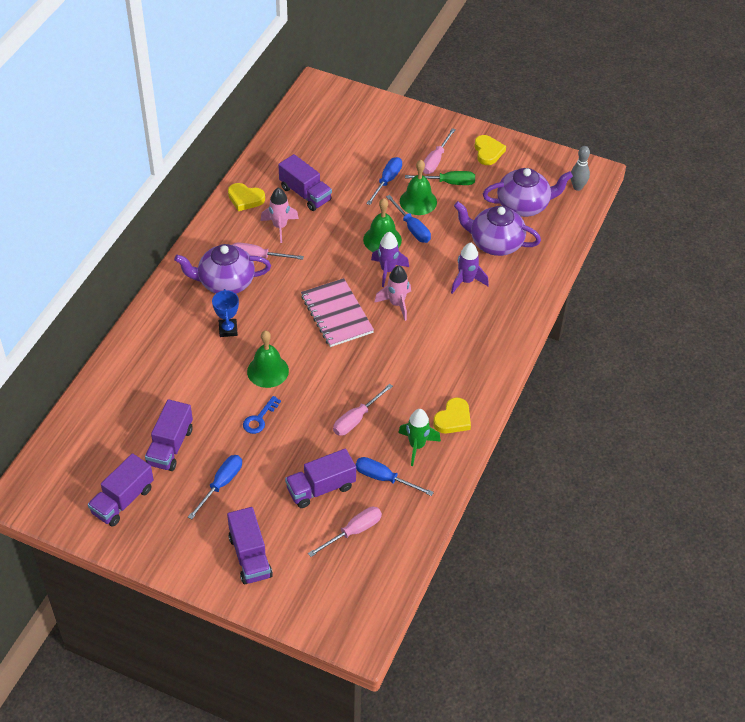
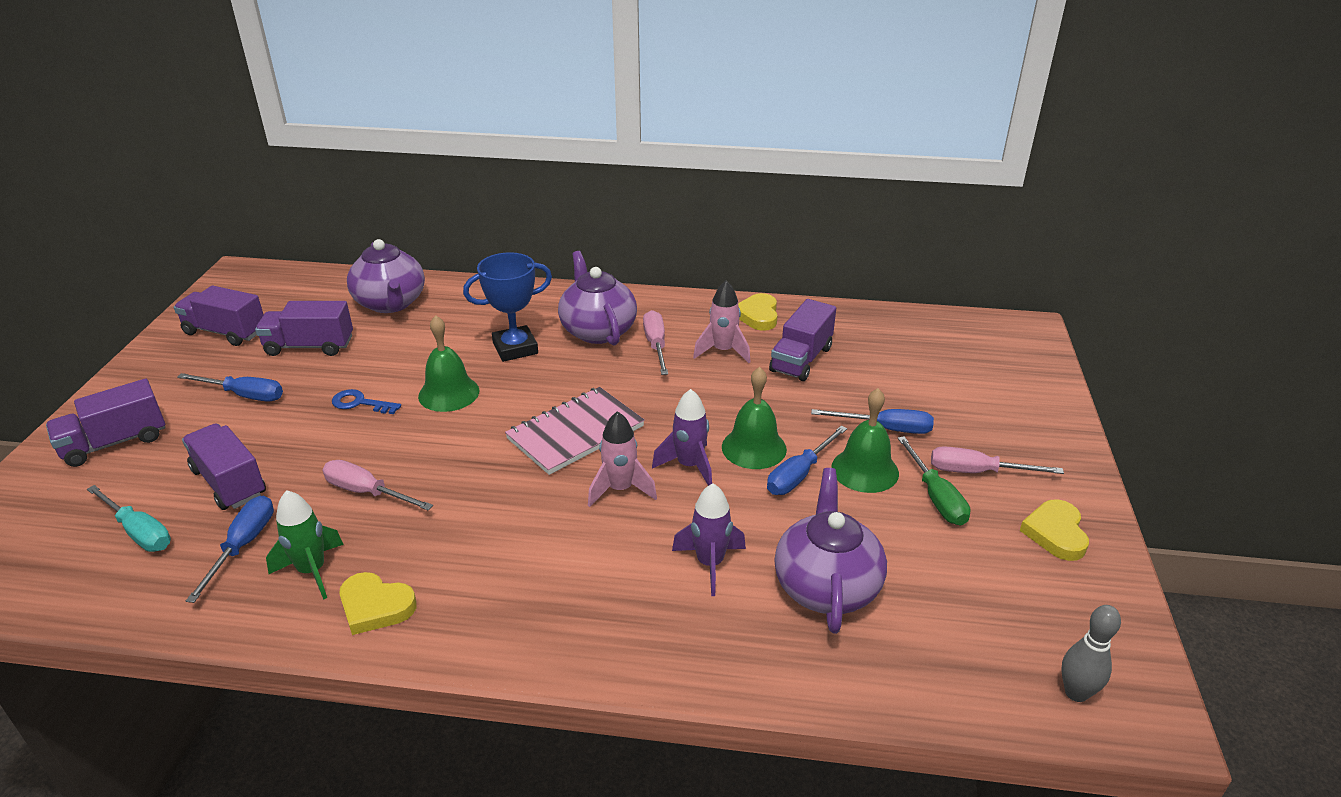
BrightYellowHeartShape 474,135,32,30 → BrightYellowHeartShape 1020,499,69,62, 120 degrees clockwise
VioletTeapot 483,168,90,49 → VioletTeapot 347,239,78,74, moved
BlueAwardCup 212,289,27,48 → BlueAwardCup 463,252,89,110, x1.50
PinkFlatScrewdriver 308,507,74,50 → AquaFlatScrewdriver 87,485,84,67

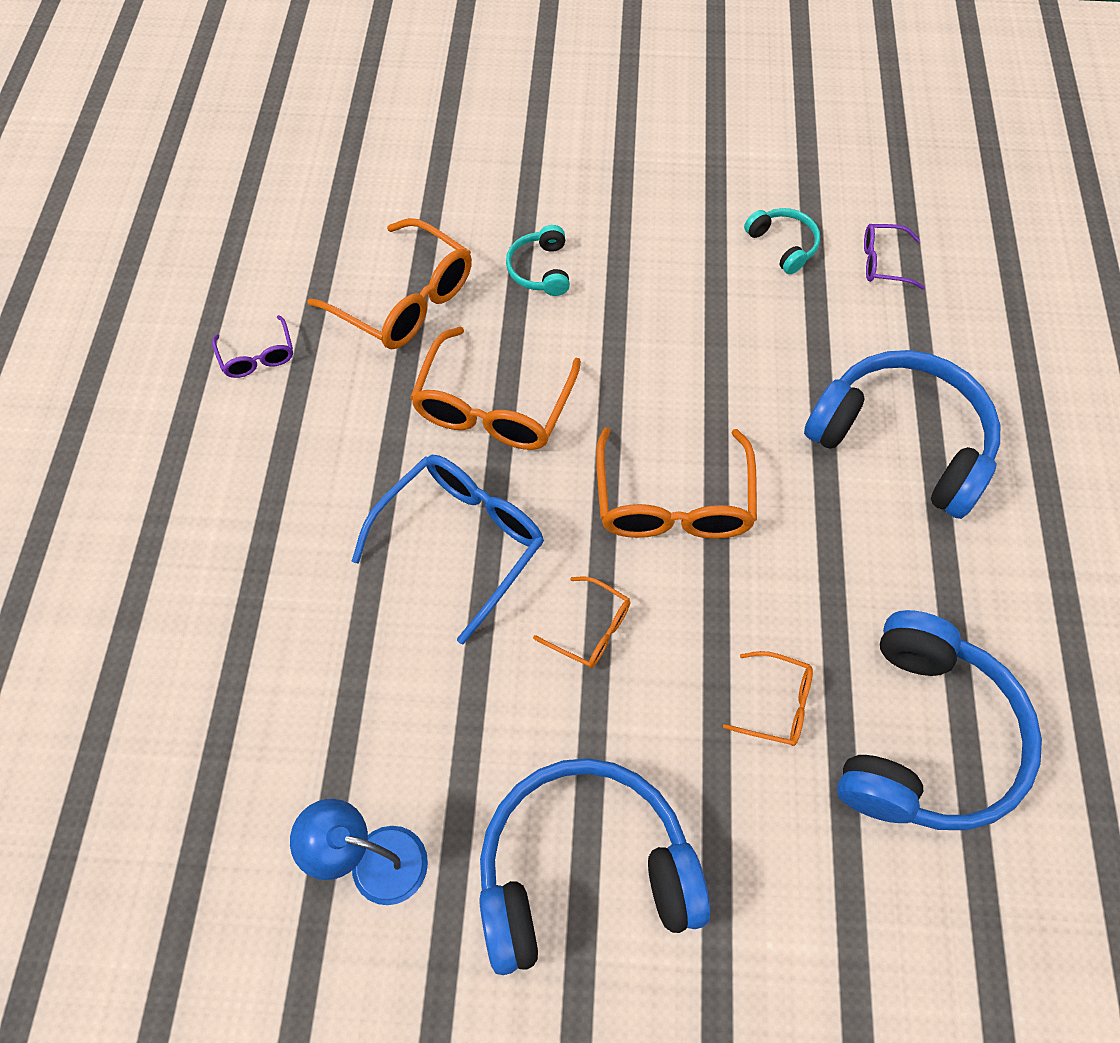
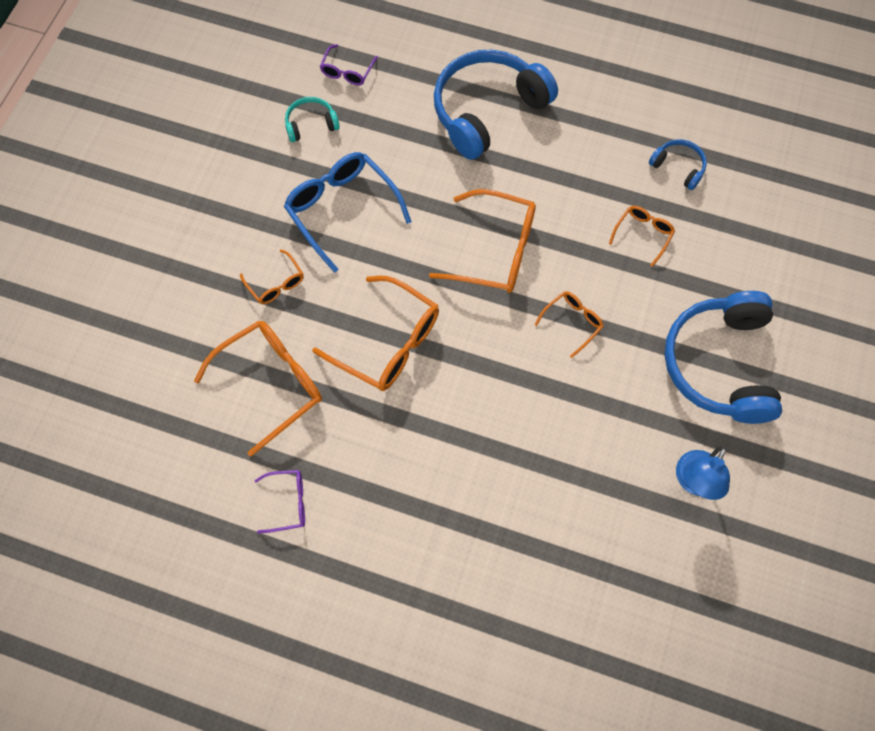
AquaHeadphones 506,225,64,71 → BrightOrangeEyeglasses 240,249,64,55
BlueEyeglasses 352,455,192,189 → BlueEyeglasses 284,152,128,121, moved
BlueHeadphones 837,610,205,220 → BlueHeadphones 649,139,58,51, x0.45

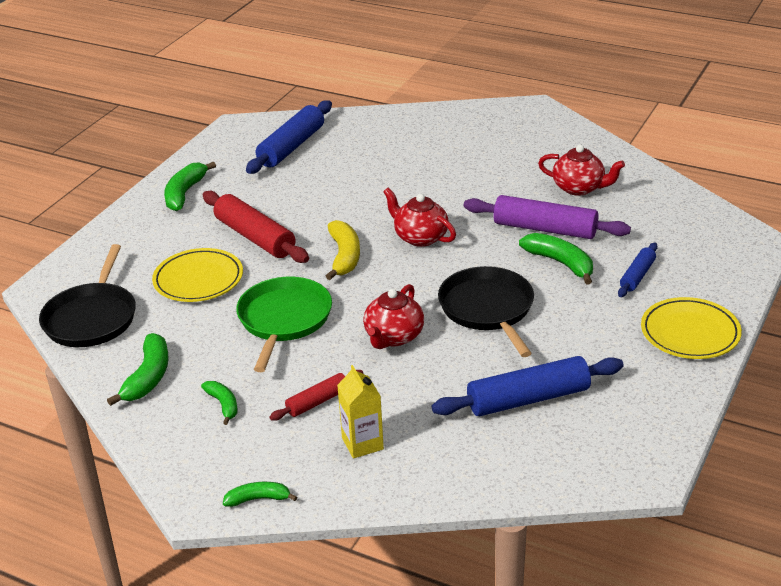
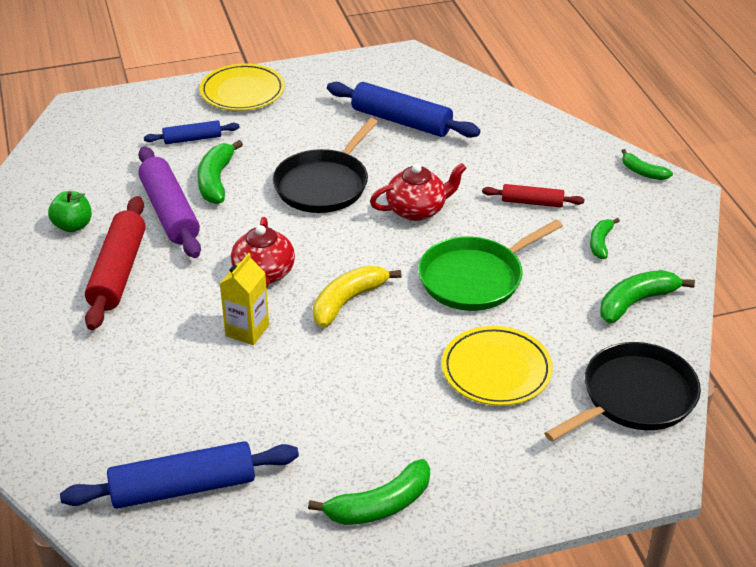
ScarletTeapot 538,145,87,51 → LeafGreenApple 48,191,44,41
ScarletDoughRoller 203,191,106,72 → ScarletDoughRoller 85,196,61,134, moved
BrightYellowJuiceCarton 337,365,47,94 → BrightYellowJuiceCarton 220,253,49,92, moved

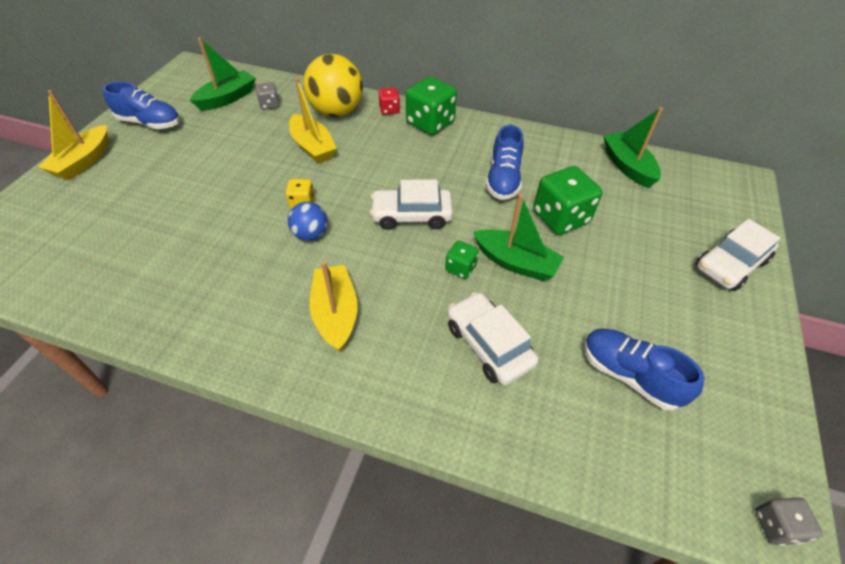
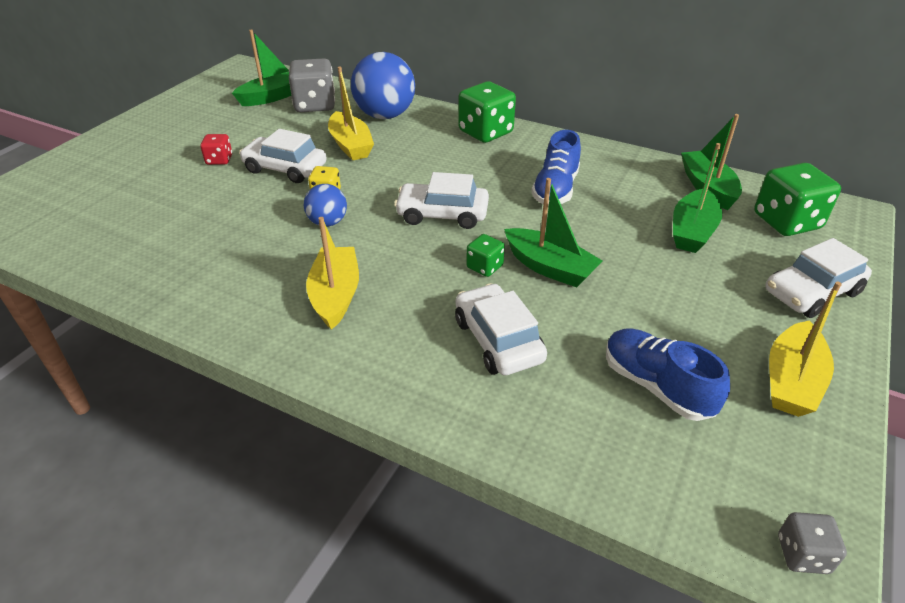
BrightYellowBall 303,54,60,63 → BlueBall 351,52,64,67
BlueShoe 103,82,77,47 → -
GreyDice 256,82,24,28 → GreyDice 289,58,46,54, x1.94
ScarletDice 378,88,22,27 → ScarletDice 200,134,32,31, moved
BrightYellowSailboat 38,90,70,90 → BrightYellowSailboat 769,281,73,136, moved
LeafGreenDice 533,166,69,69 → LeafGreenDice 754,163,87,73, moved
- → SnowWhiteAutomobile 239,129,88,54
- → LeafGreenSailboat 673,143,49,110

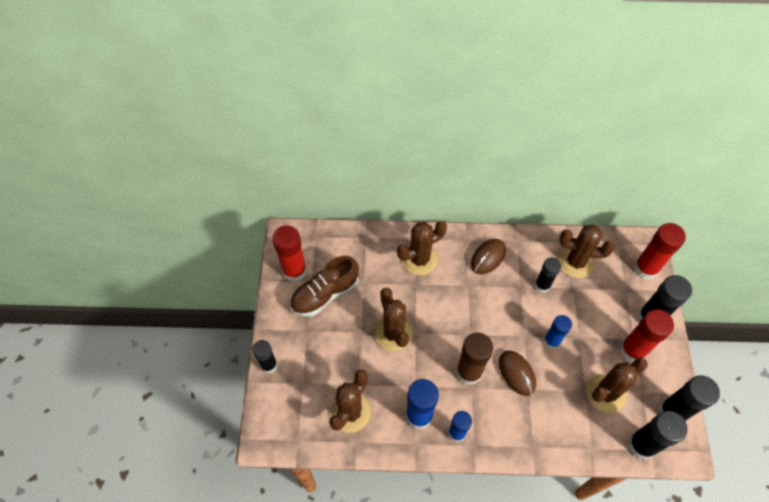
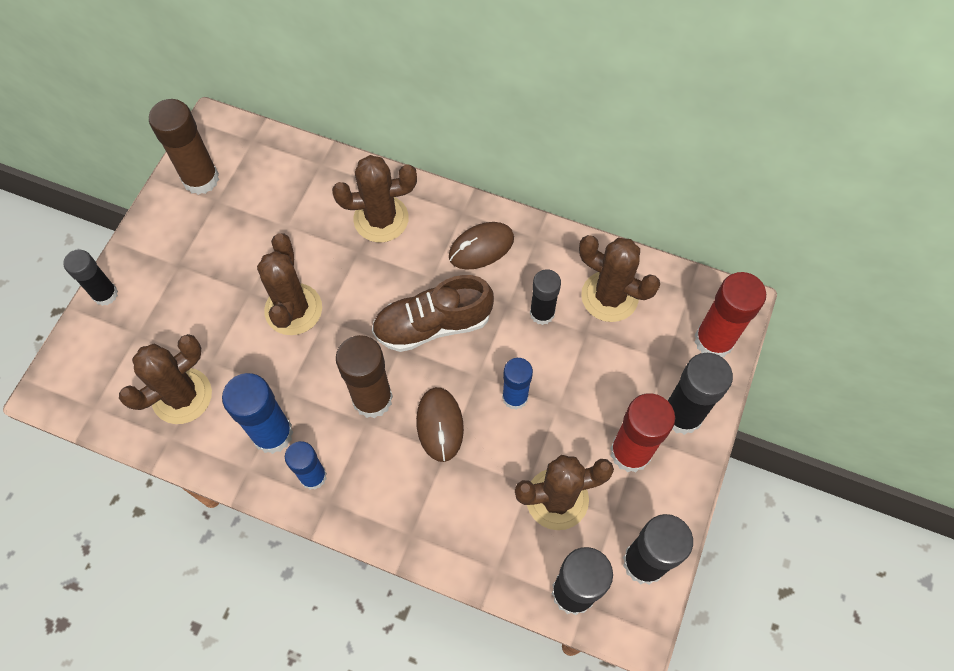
ScarletGlueStick 272,225,35,57 → BrownGlueStick 149,99,70,96
BrownShoe 290,255,69,62 → BrownShoe 372,275,122,77, moved

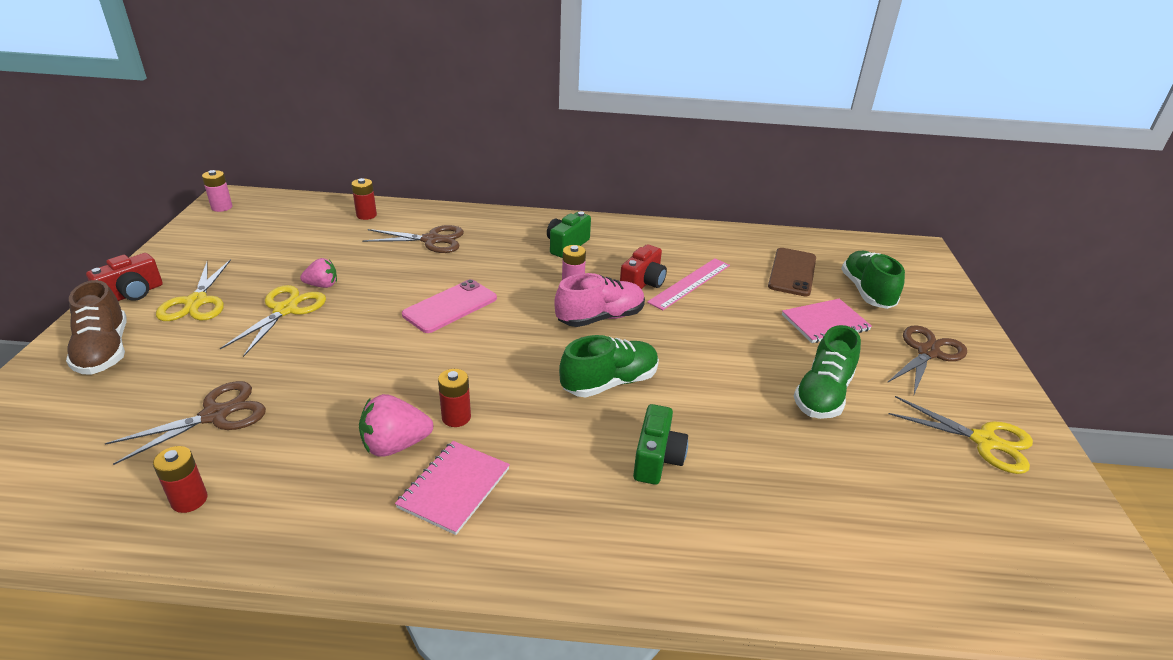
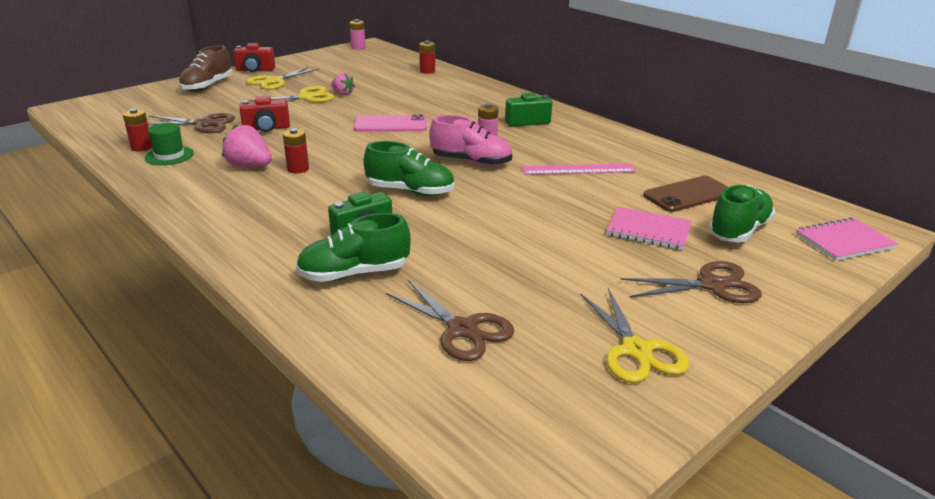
BrownScissors 362,225,102,28 → BrownScissors 386,280,129,81, moved
ScarletCamera 620,244,47,45 → ScarletCamera 239,96,51,36, moved
LeafGreenShoe 794,325,67,94 → LeafGreenShoe 296,213,114,69, moved
PinkNotepad 395,441,115,94 → PinkNotepad 796,217,102,44, moved
- → LeafGreenTopHat 145,123,49,42

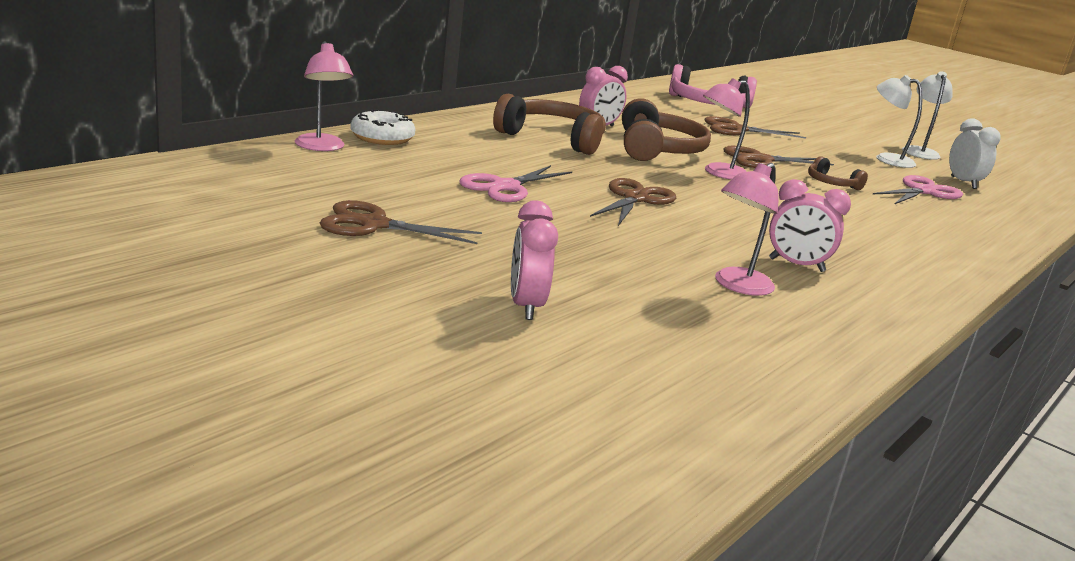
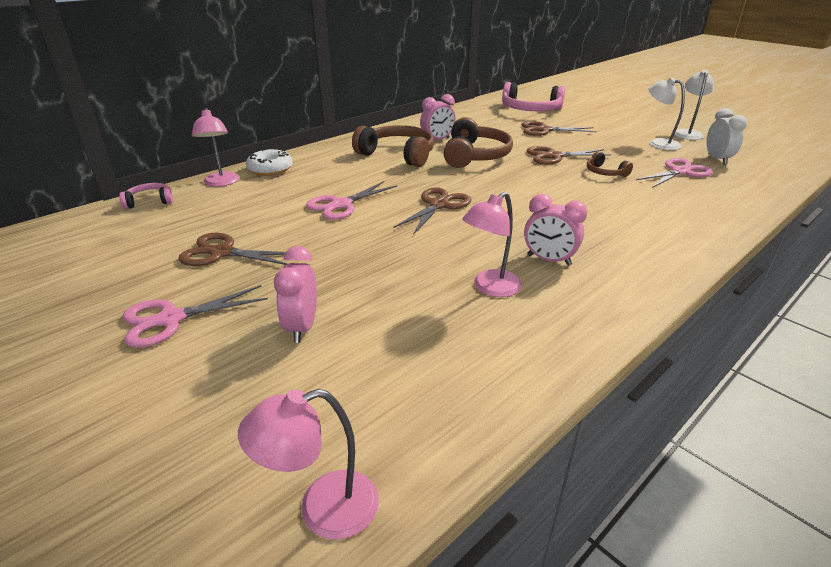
PinkDeskLamp 703,78,47,102 → PinkDeskLamp 238,389,141,150, moved
- → PinkHeadphones 120,183,53,26
- → PinkScissors 123,285,145,63

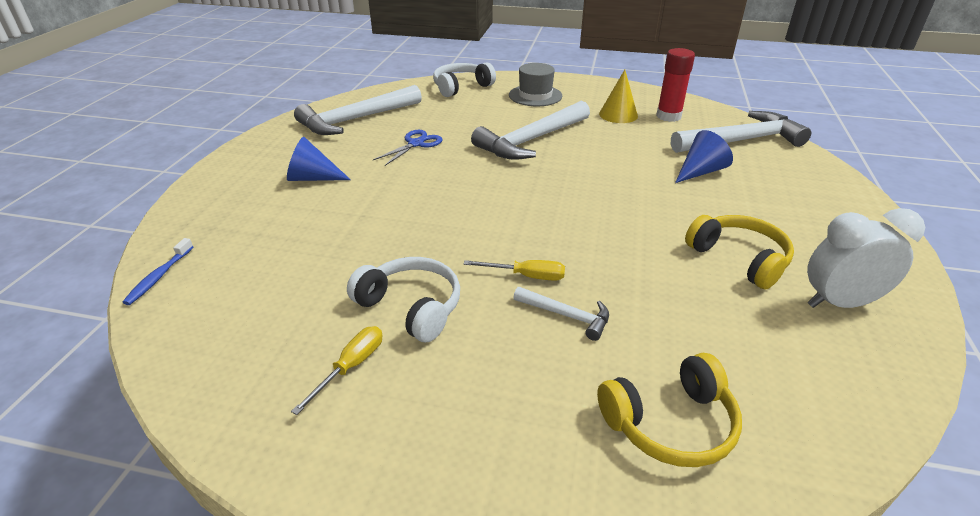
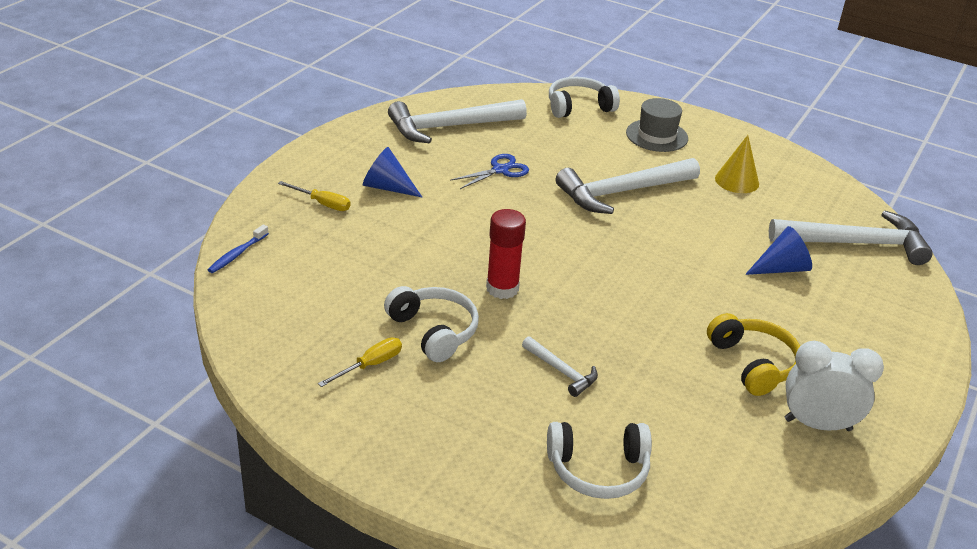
ScarletGlueStick 656,48,39,74 → ScarletGlueStick 486,209,40,90, moved
BrightYellowFlatScrewdriver 464,260,101,21 → BrightYellowFlatScrewdriver 278,181,72,30, moved
BrightYellowHeadphones 597,353,145,114 → SnowWhiteHeadphones 547,422,105,77

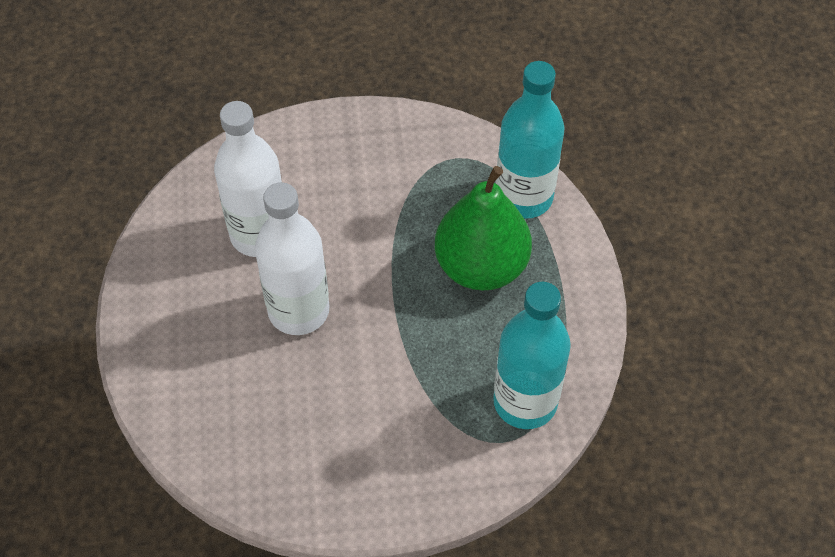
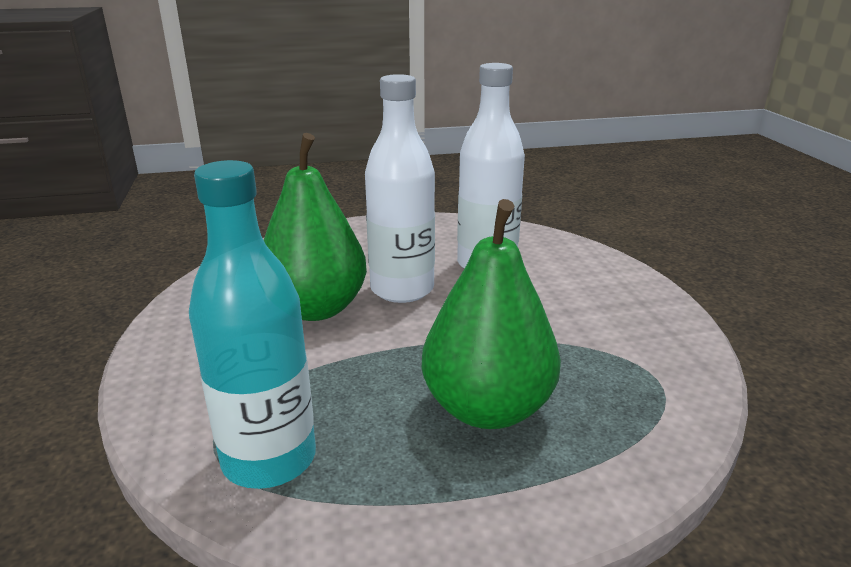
AquaDrinkBottle 496,61,68,158 → -
- → LeafGreenPear 264,133,103,188

